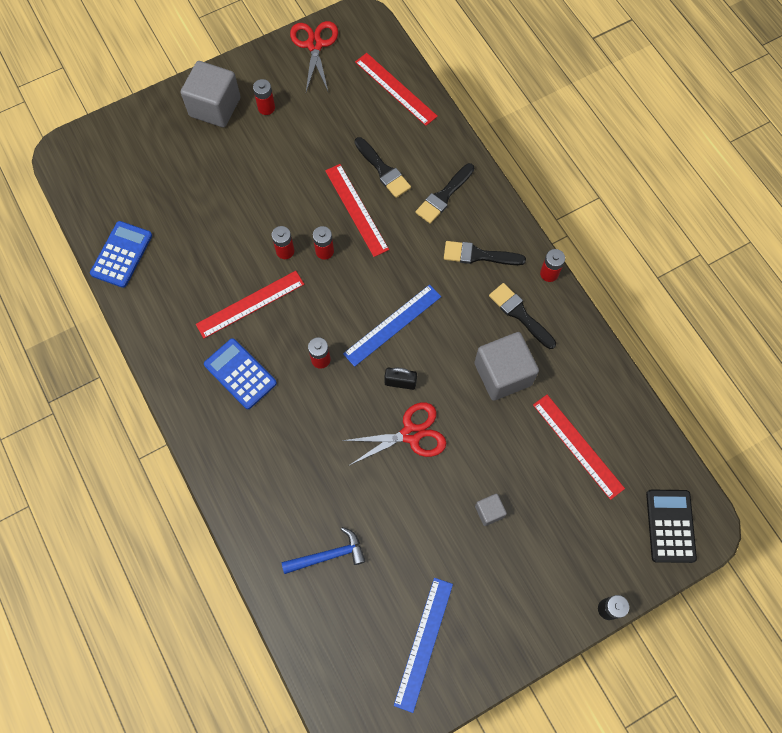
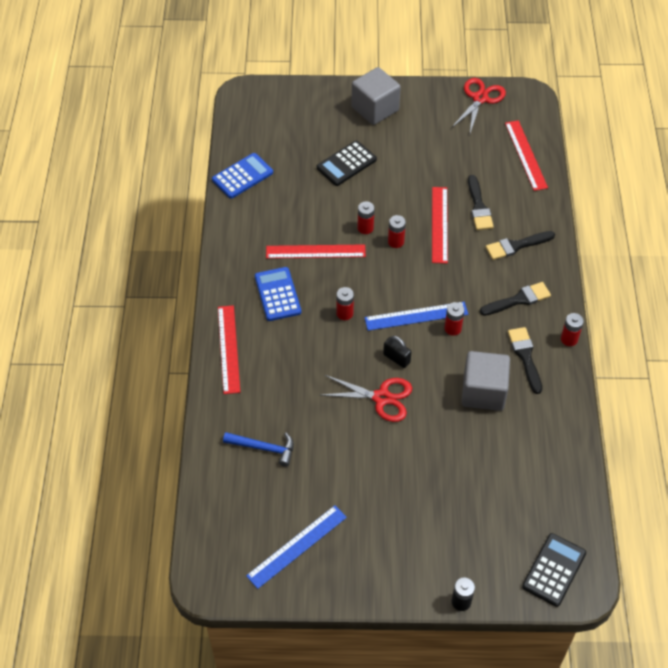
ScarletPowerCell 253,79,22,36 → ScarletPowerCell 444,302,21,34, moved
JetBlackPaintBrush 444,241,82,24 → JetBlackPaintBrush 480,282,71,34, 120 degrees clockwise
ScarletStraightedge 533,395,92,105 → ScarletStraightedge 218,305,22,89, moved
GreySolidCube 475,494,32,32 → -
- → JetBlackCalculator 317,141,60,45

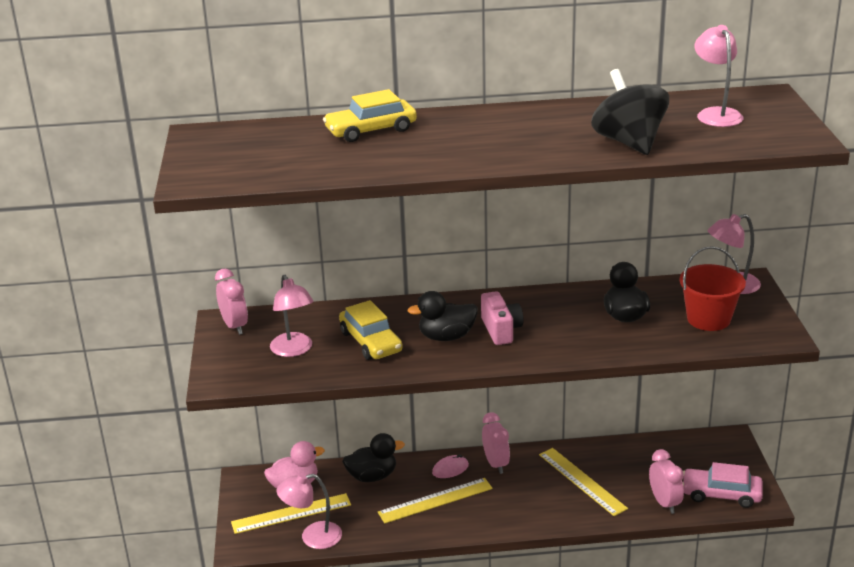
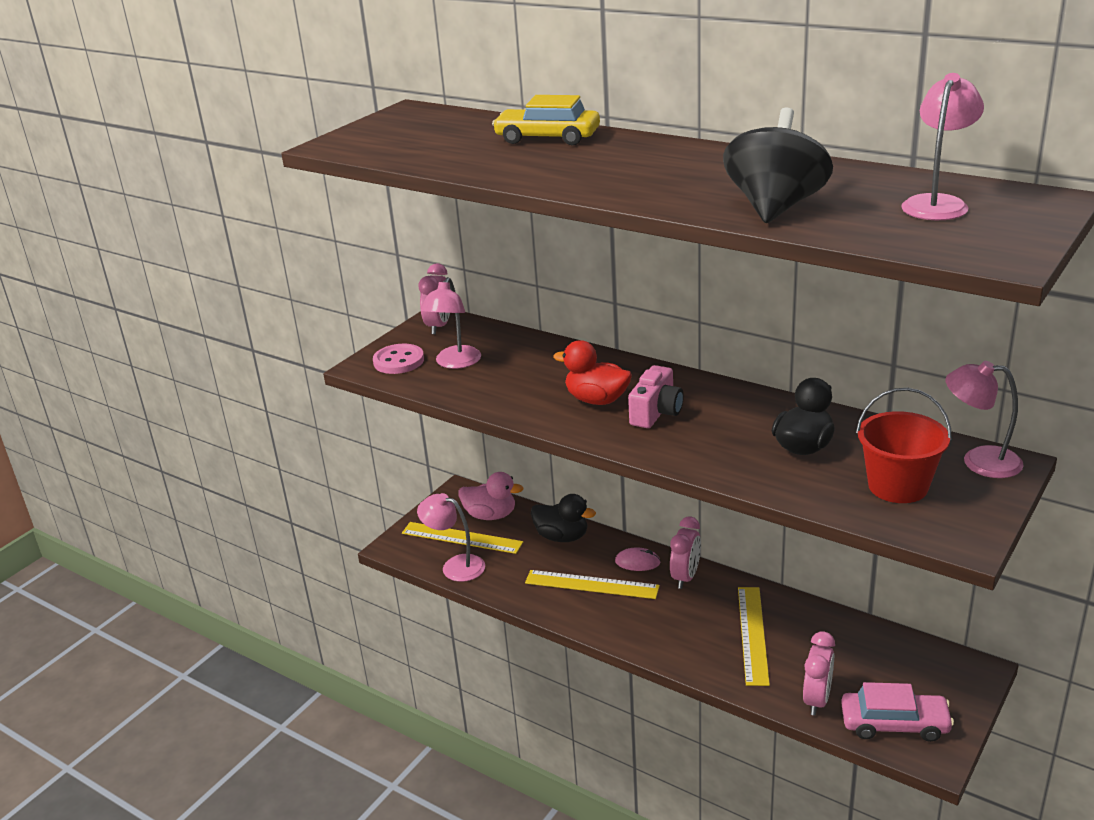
JetBlackRubberDuck 408,291,69,50 → ScarletRubberDuck 553,340,79,65
BrightYellowAutomobile 339,300,64,60 → -
PinkAutomobile 683,462,80,46 → PinkAutomobile 841,682,113,60, 135 degrees clockwise
- → PinkSewingButton 373,344,51,30

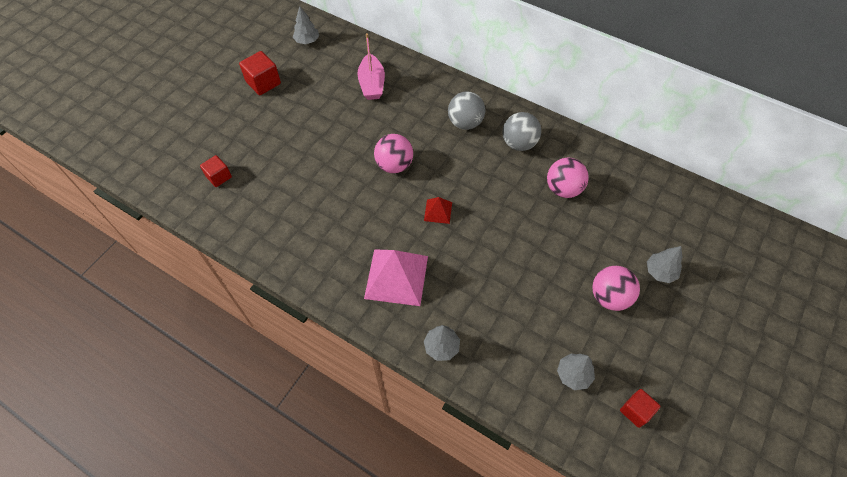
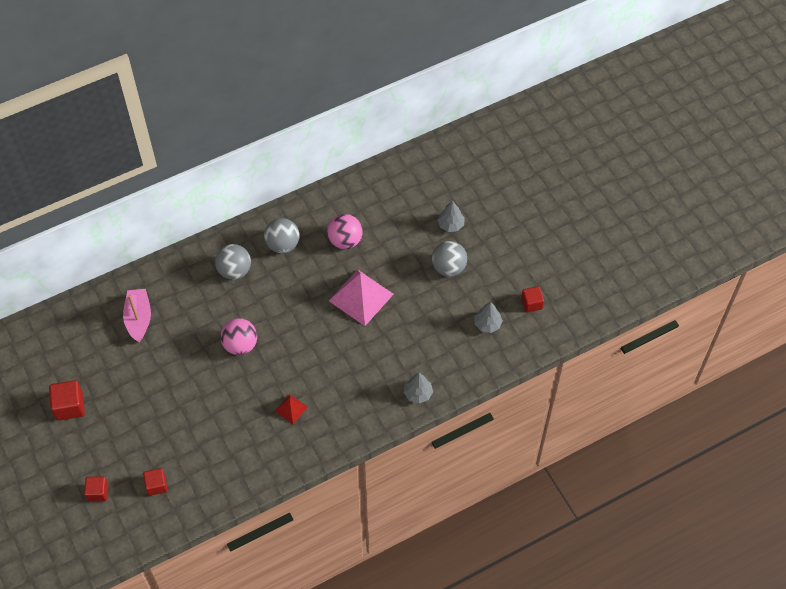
GreyToyTree 293,6,26,38 → -
PinkSailboat 357,33,28,67 → PinkSailboat 123,289,28,53, 120 degrees counterclockwise
ScarletPyramid 424,197,28,27 → ScarletPyramid 275,394,33,30, moved
PinkPyramid 364,249,64,57 → PinkPyramid 329,270,65,56, moved
PinkBall 592,266,48,45 → GreyBall 432,241,35,36
- → ScarletSolidCube 84,476,24,26

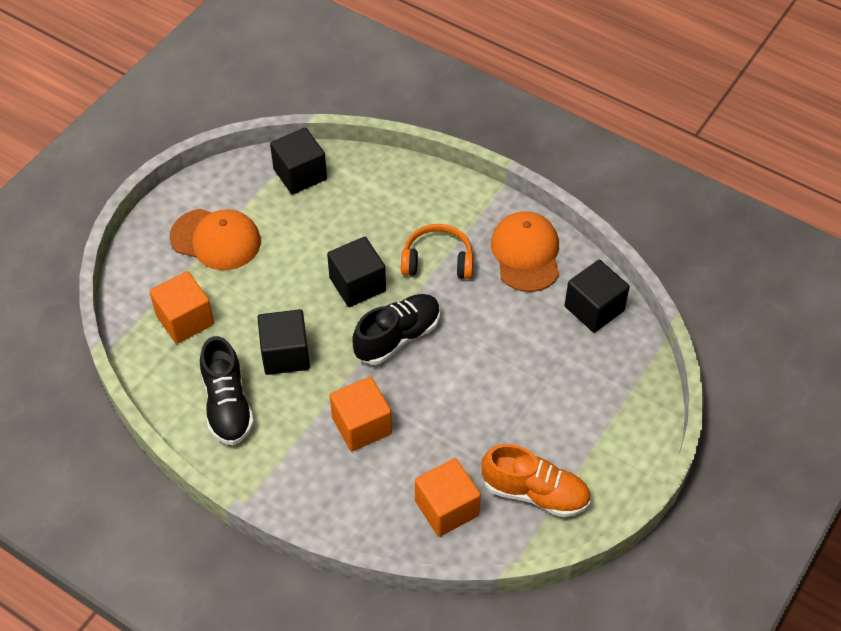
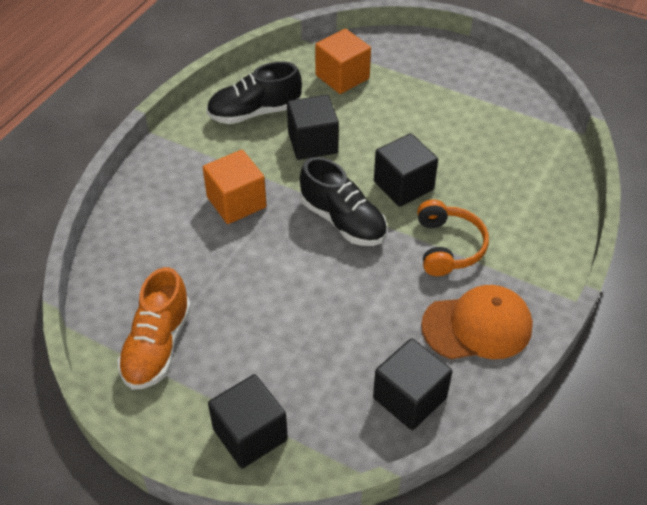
JetBlackSolidCube 270,128,57,67 → JetBlackSolidCube 208,374,80,94, moved
BrightOrangeCap 170,209,91,61 → -
BrightOrangeSolidCube 415,458,66,79 → -

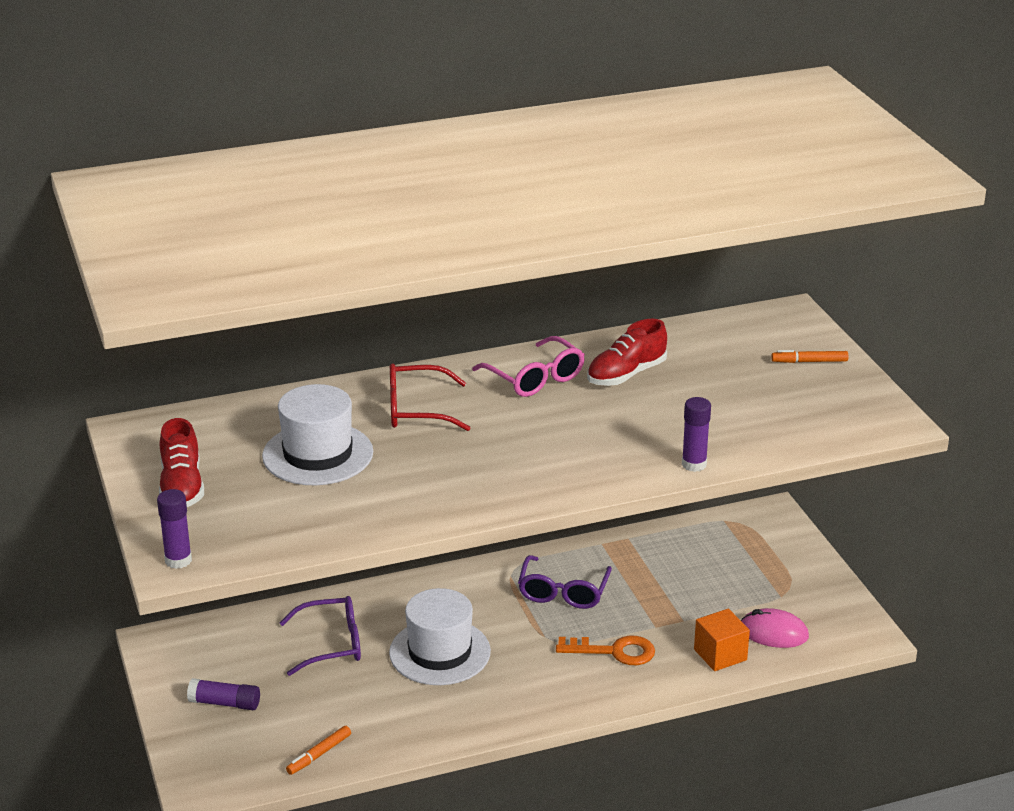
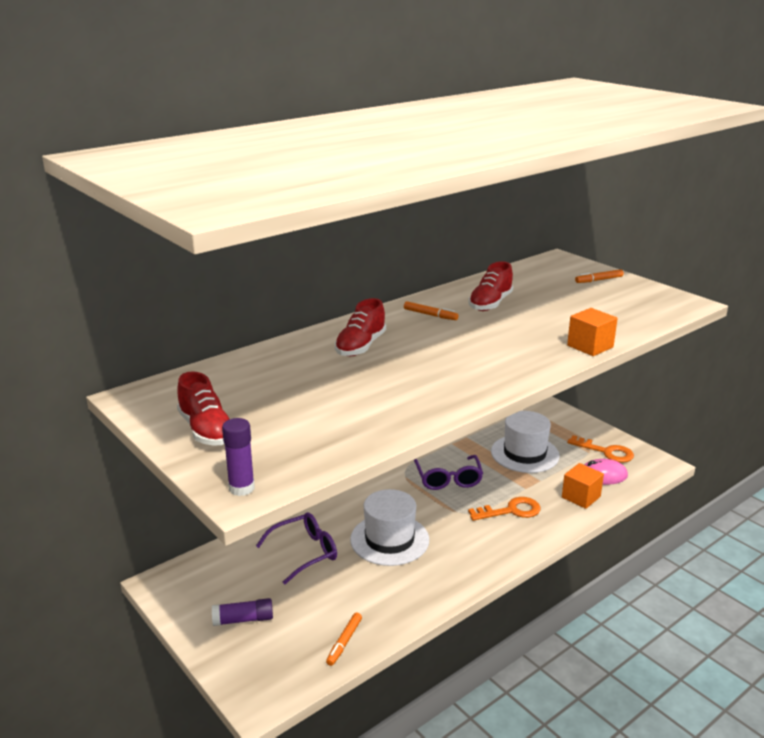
PinkEyeglasses 472,336,113,61 → BrightOrangeMarkerPen 404,301,54,19
ScarletEyeglasses 390,363,80,68 → ScarletShoe 335,298,51,58
SnowWhiteTopHat 262,384,111,101 → SnowWhiteTopHat 491,411,69,62, moved
VioletGlueStick 682,397,29,75 → BrightOrangeSolidCube 567,308,51,48
- → BrightOrangeKey 567,435,67,28

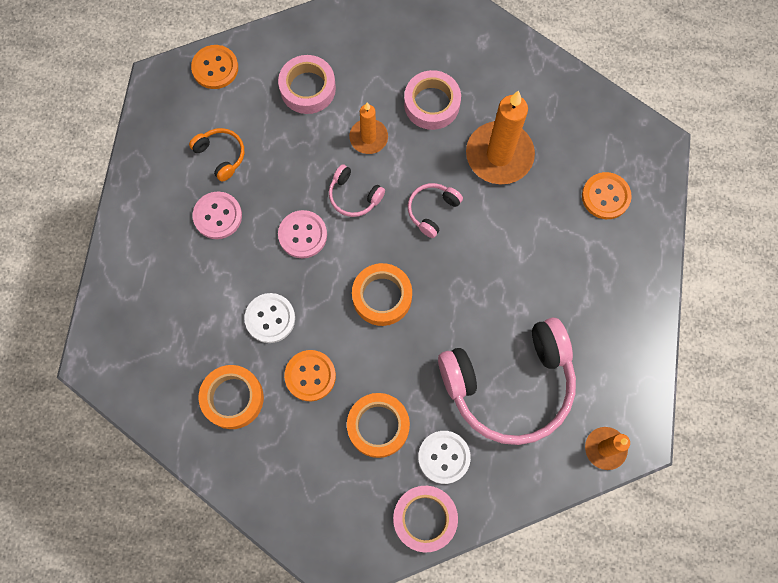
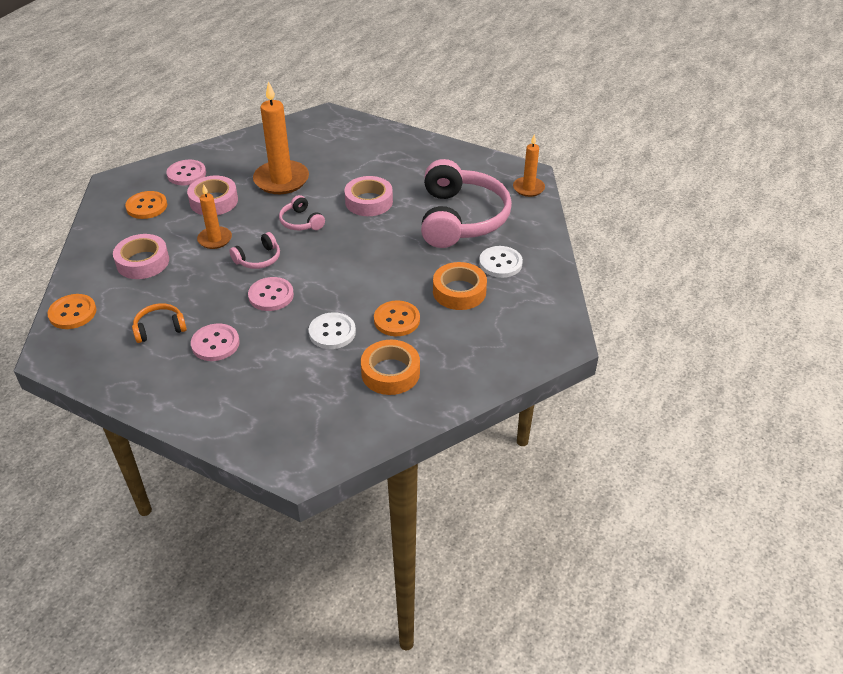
BrightOrangeSewingButton 582,172,50,47 → BrightOrangeSewingButton 125,191,42,28, moved
BrightOrangeRollOfTape 352,263,60,63 → -
PinkRollOfTape 393,486,65,66 → PinkRollOfTape 344,176,49,40, moved
- → PinkSewingButton 166,160,40,25

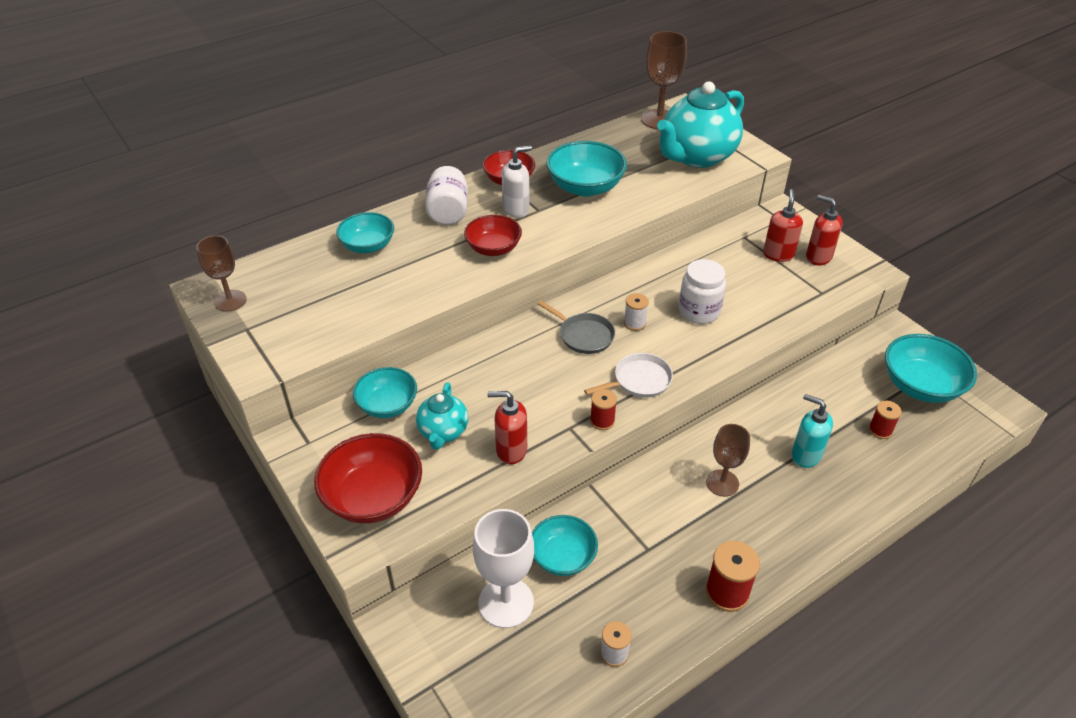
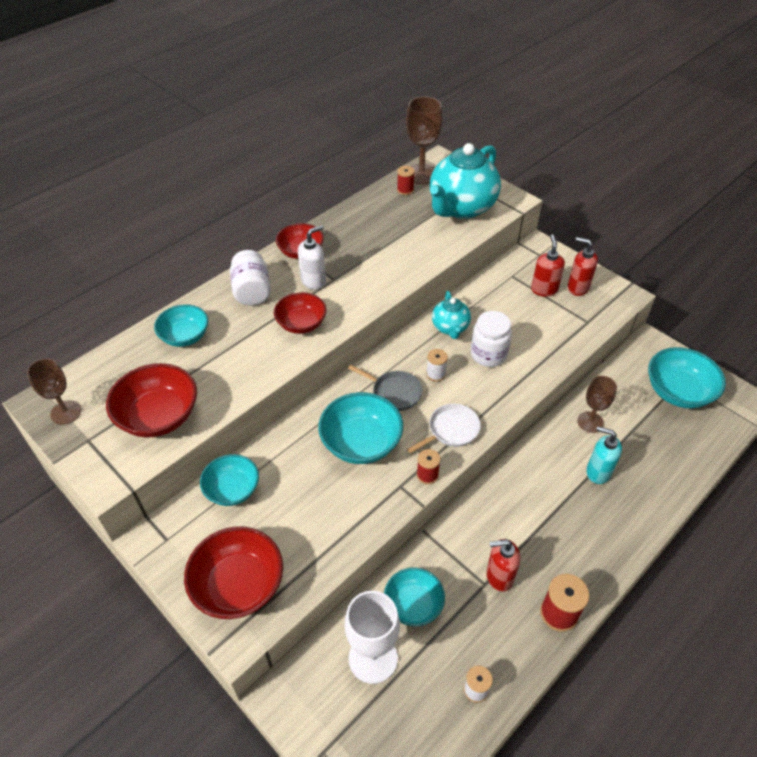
AquaBowl 546,141,81,56 → AquaBowl 318,392,85,72, moved
AquaTeapot 416,382,52,68 → AquaTeapot 432,291,39,48, moved
ScarletPumpBottle 487,391,40,73 → ScarletPumpBottle 486,539,34,53, moved
ScarletSpool 869,401,33,38 → ScarletSpool 397,166,18,29, moved
BrownWineGlass 706,424,44,73 → BrownWineGlass 577,376,40,57, moved
- → ScarletBowl 106,363,91,74

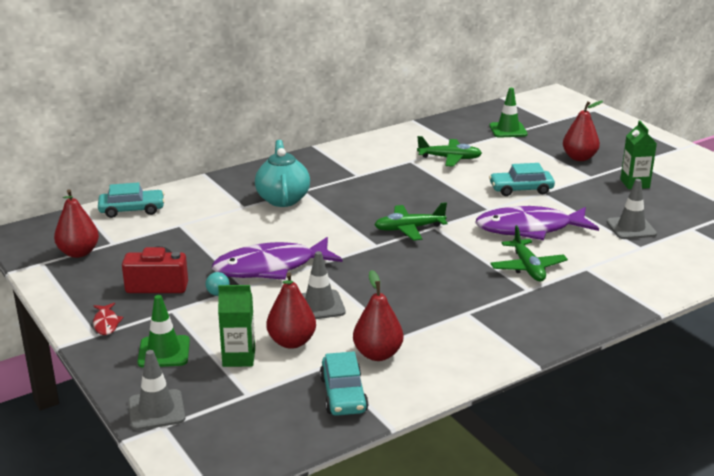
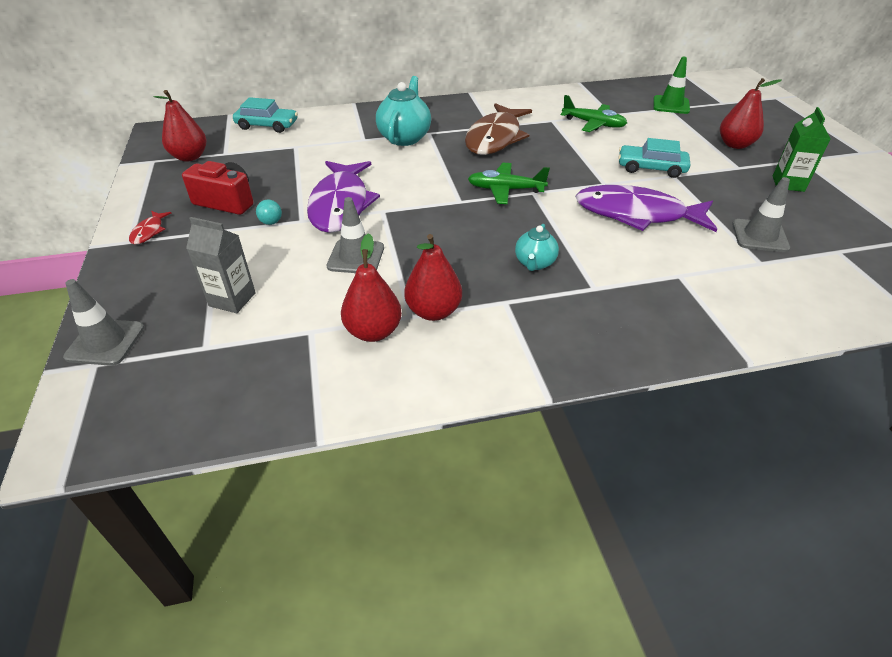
LeafGreenToyPlane 490,225,78,56 → -
VioletFishFigure 212,237,131,43 → VioletFishFigure 307,161,73,72, 90 degrees counterclockwise
ScarletPear 266,272,50,77 → ScarletPear 404,234,58,87, moved
LeafGreenJuiceCarton 218,285,37,82 → GreyJuiceCarton 186,217,70,96
LeafGreenSafetyCone 137,295,53,73 → -
AquaAutomobile 320,351,48,65 → -
- → BrownFishFigure 465,103,67,52
- → AquaTeapot 515,224,44,47

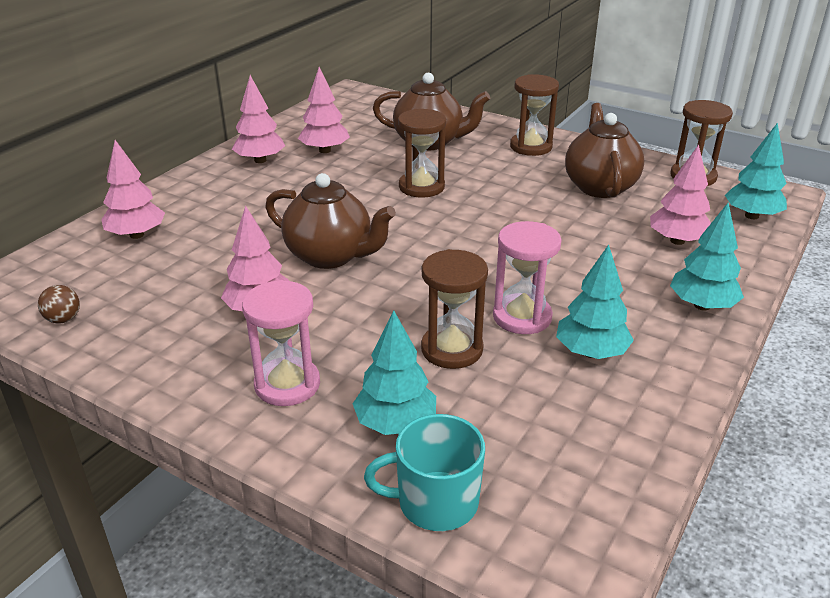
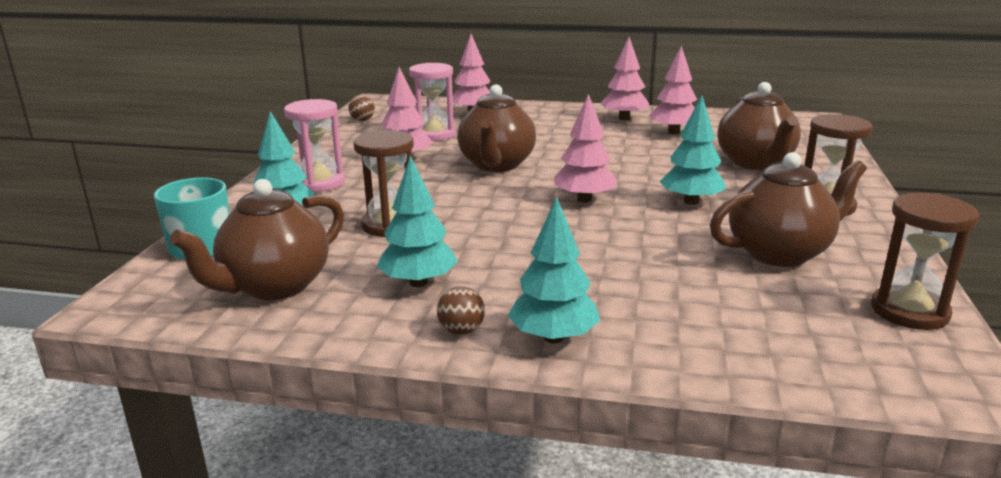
BrownSandTimer 398,109,48,89 → -
AquaToyTree 725,123,62,96 → AquaToyTree 660,96,66,109, moved
PinkToyTree 650,145,61,100 → PinkToyTree 554,94,64,109, moved
PinkSandTimer 493,221,69,113 → PinkSandTimer 409,63,46,78, moved
- → BrownTeapot 170,179,174,121
- → BrownBall 437,286,48,49

